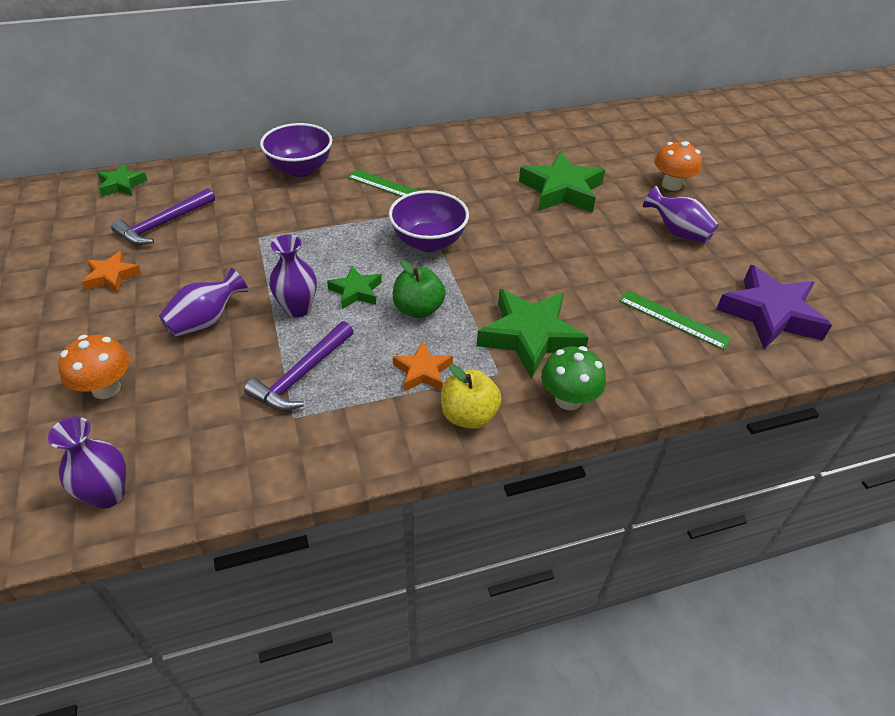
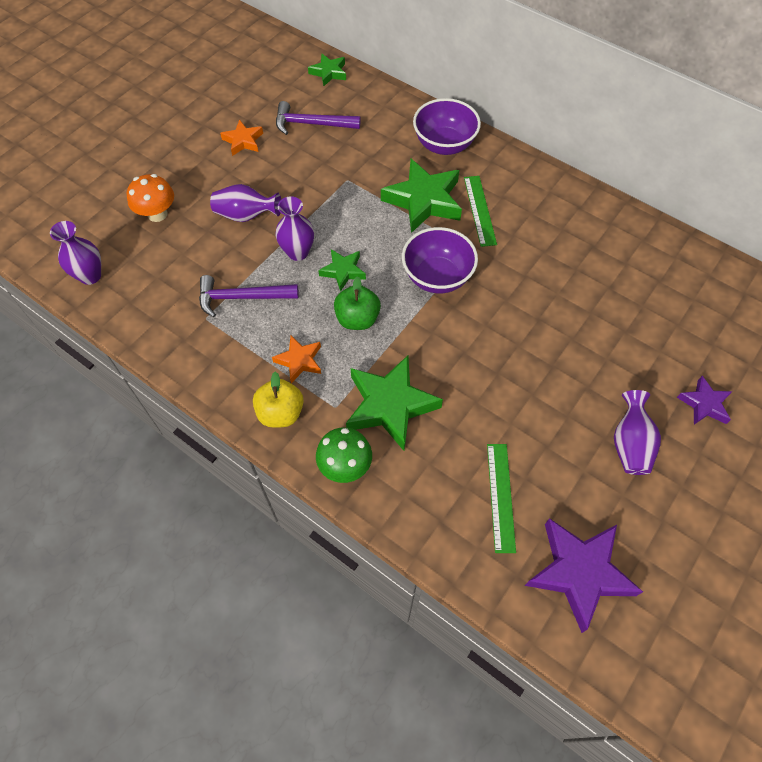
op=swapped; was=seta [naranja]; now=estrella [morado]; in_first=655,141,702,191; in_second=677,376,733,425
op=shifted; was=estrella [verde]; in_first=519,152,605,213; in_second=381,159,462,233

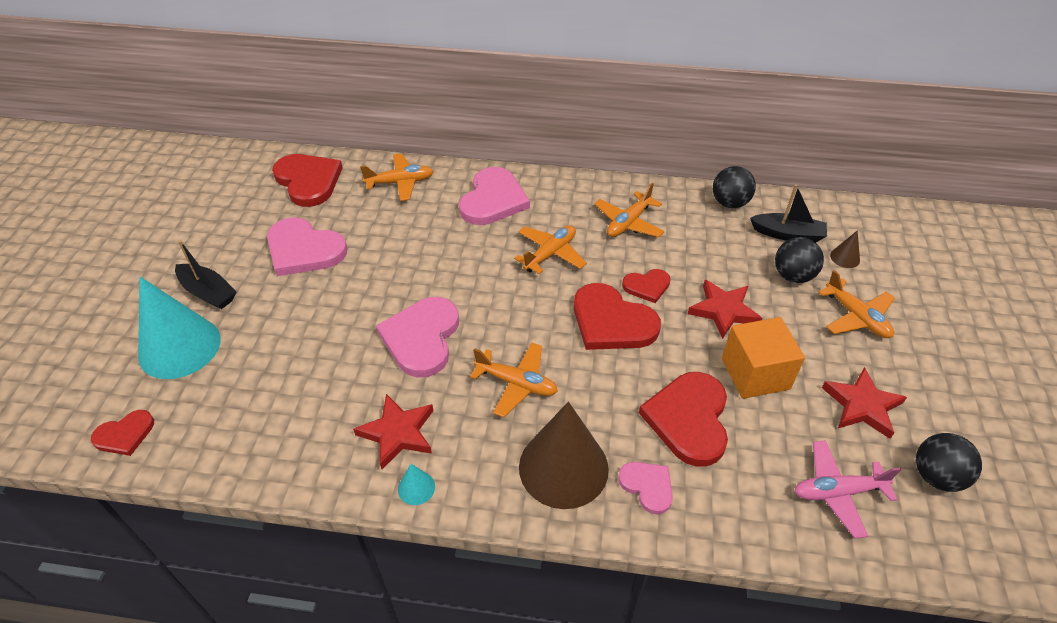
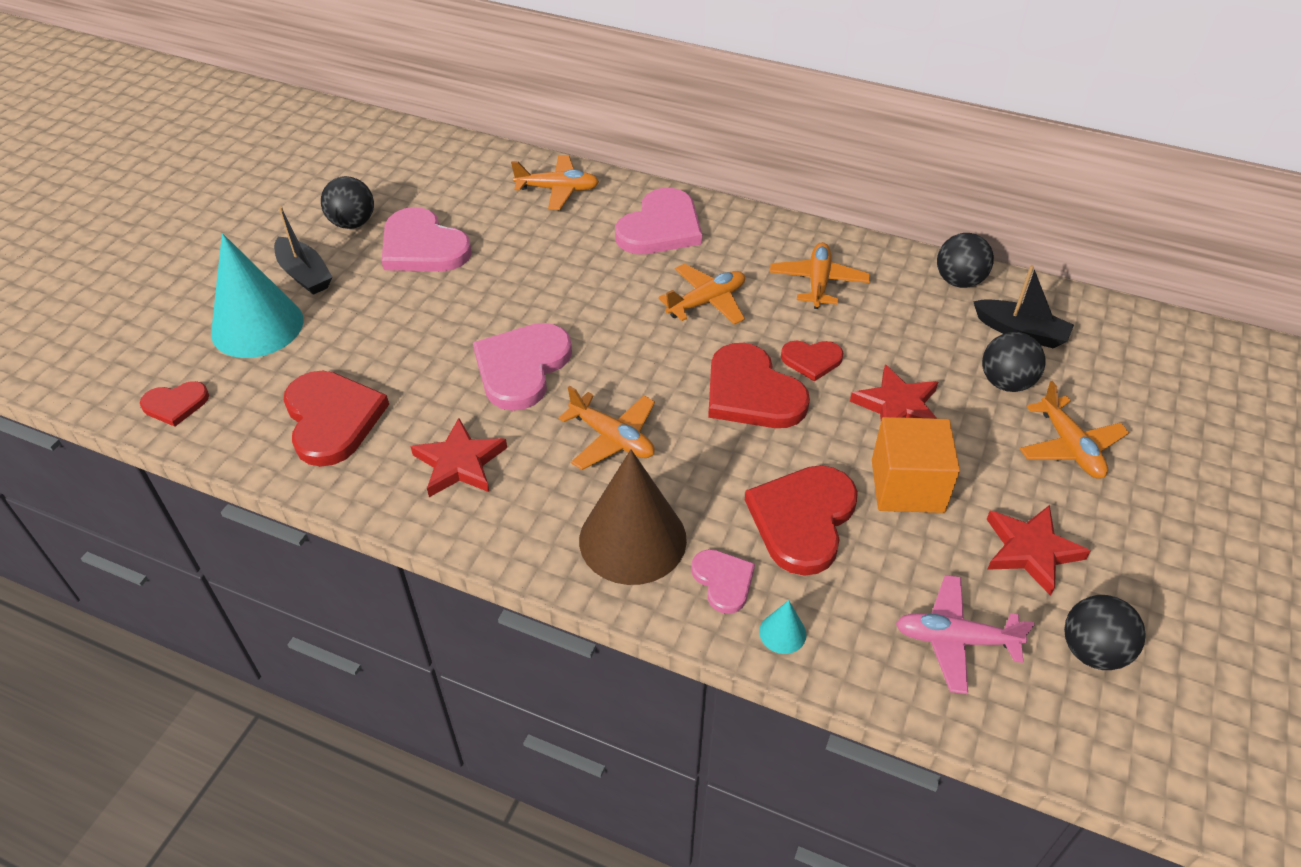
op=shifted; was=corazón [rojo]; in_first=272,154,343,207; in_second=284,371,389,467
op=rotated; was=avión [naranja]; in_first=594,183,665,237; in_second=770,242,870,309; clockwise=135
op=gone; was=cono [marrón]; in_first=830,230,860,268
op=shifted; was=cono [turquesa]; in_first=398,464,435,505; in_second=759,600,806,654
op=new; now=pelota [negro]; in_second=321,176,374,229

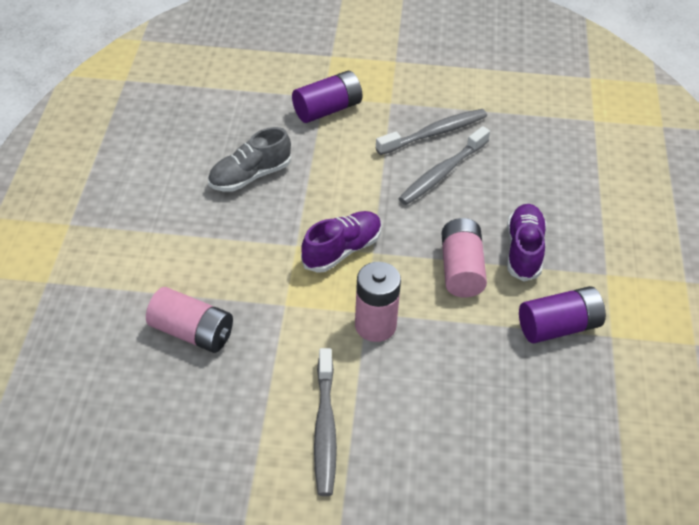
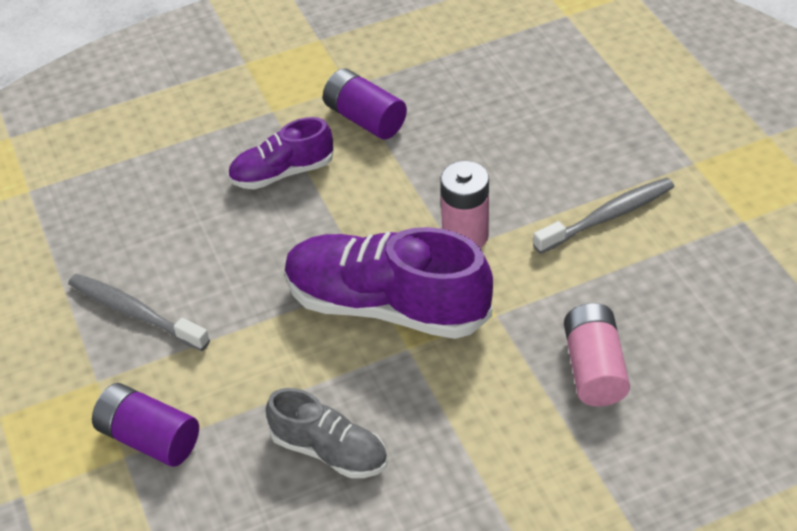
op=gone; was=cepillo de dientes [gris]; in_first=398,126,490,205
op=scaled; was=zapato [morado]; in_first=301,211,382,273; in_second=285,227,493,339; ratio=1.79
op=gone; was=pila [rosa]; in_first=441,218,487,298

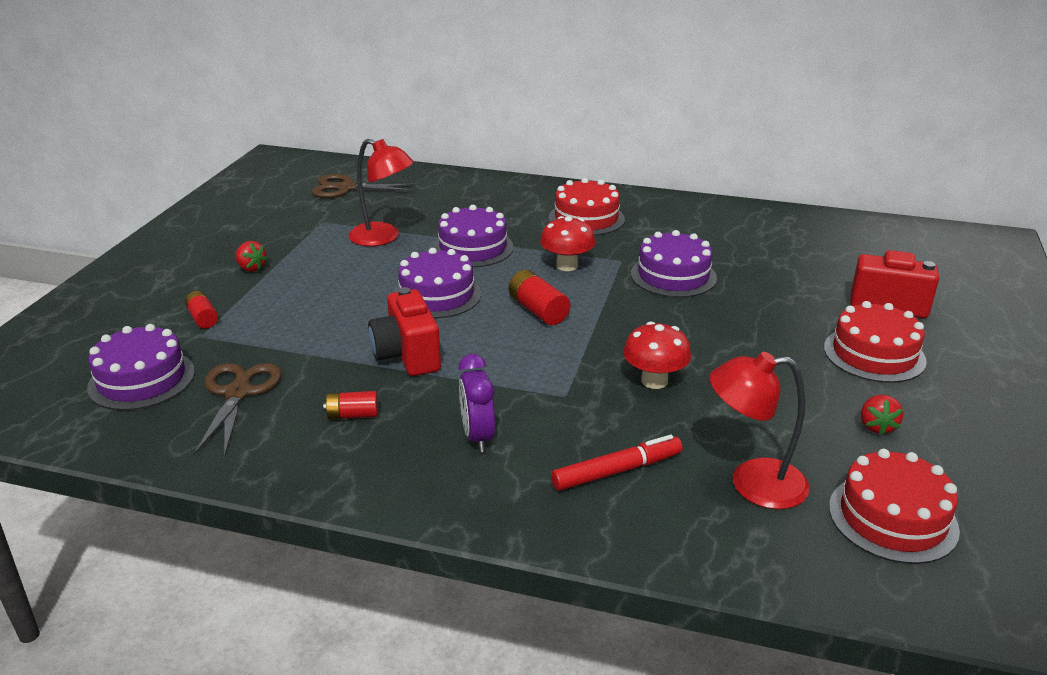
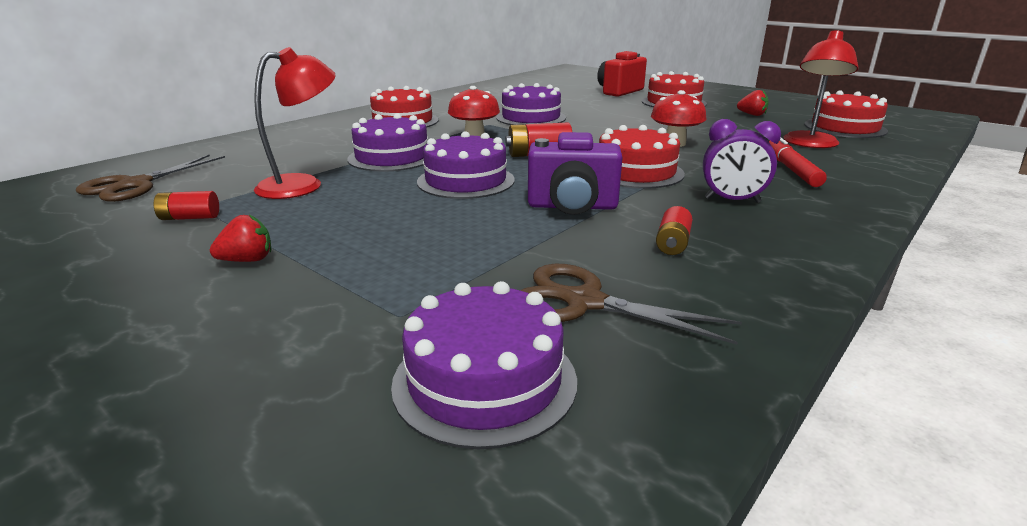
op=repainted; was=cámara [rojo]; now=cámara [morado]; in_first=368,287,441,376; in_second=528,132,622,215
op=shifted; was=pila [rojo]; in_first=185,291,218,328; in_second=154,191,219,220
op=new; now=tarta [rojo]; in_second=599,125,685,189

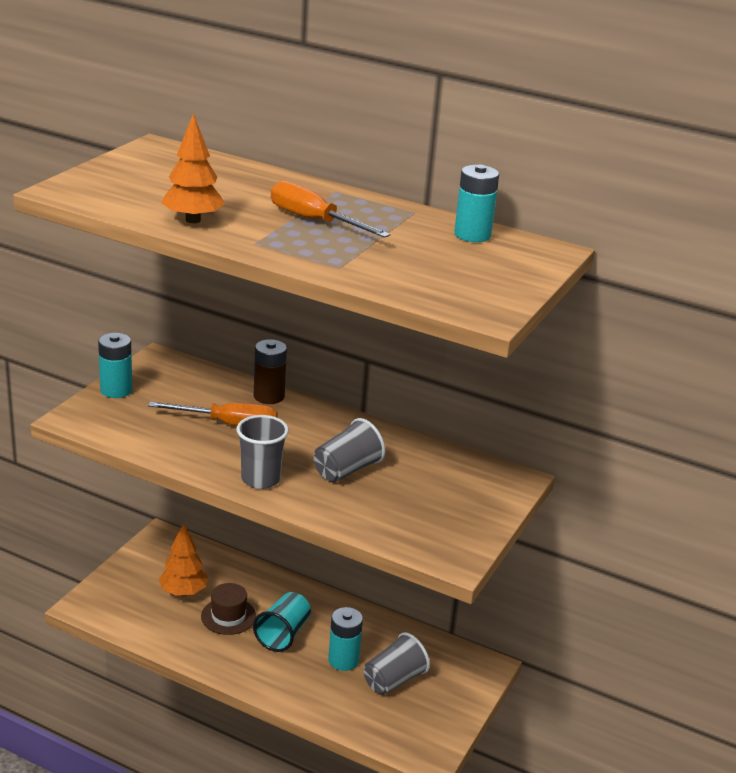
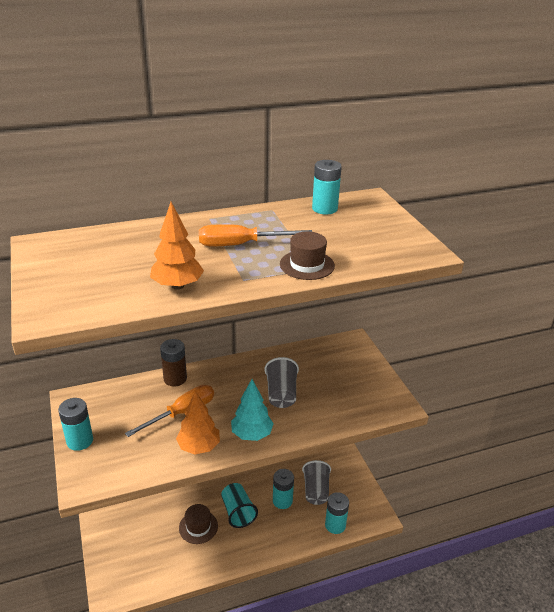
op=swapped; was=vaso [gris]; now=árbol [turquesa]; in_first=236,415,289,489; in_second=231,379,274,441
op=shifted; was=árbol [naranja]; in_first=159,523,208,596; in_second=176,391,220,454
op=new; now=sombrero [marrón]; in_second=280,232,335,280
op=new; now=pila [turquesa]; in_second=325,492,349,534

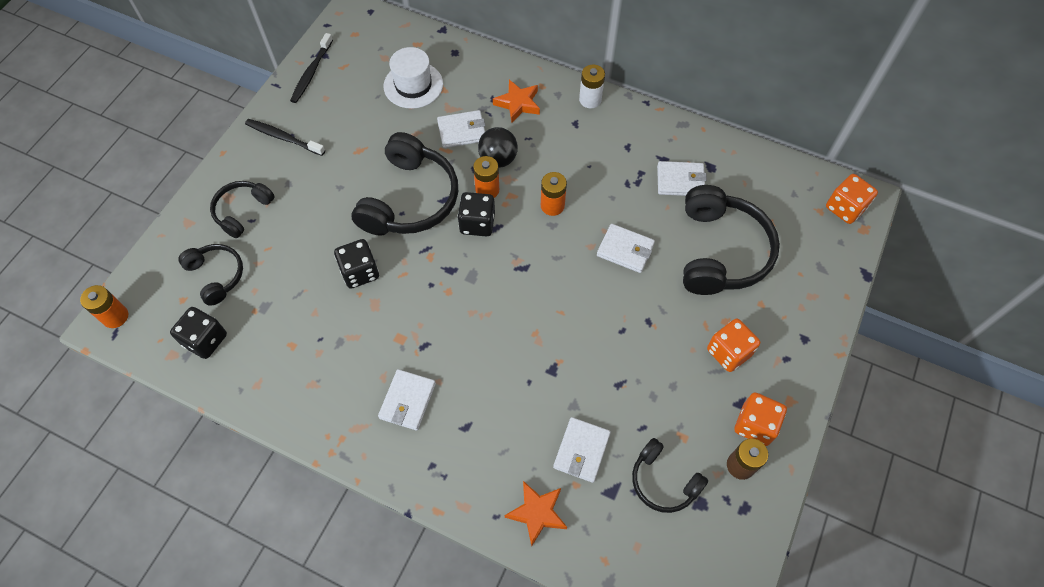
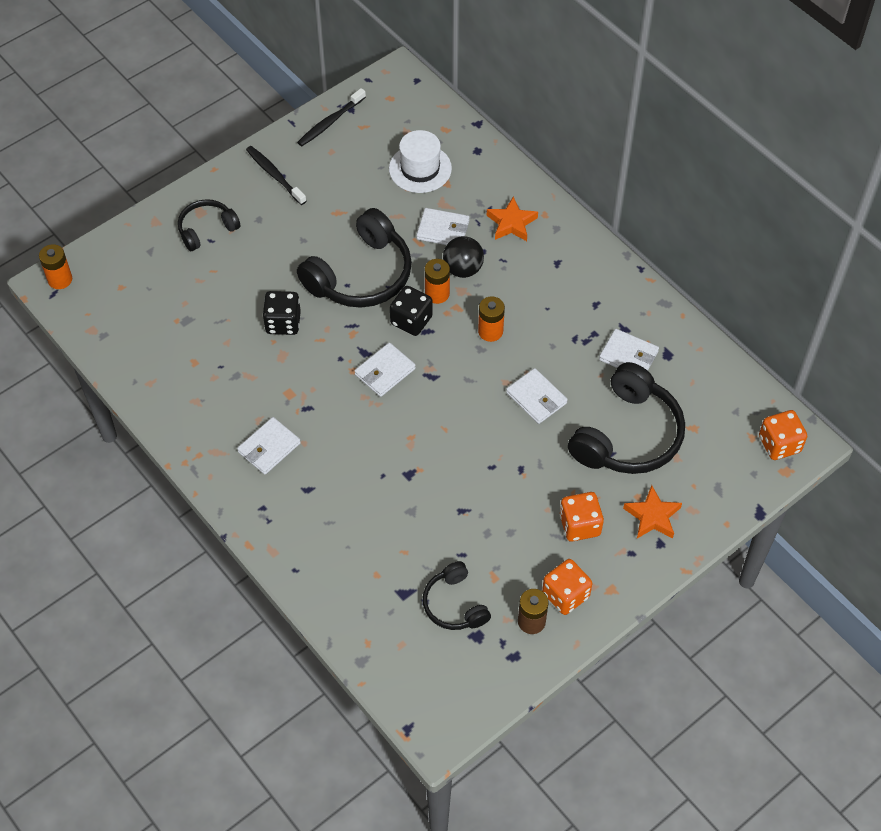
op=gone; was=pila [blanco]; in_first=579,64,605,108
op=gone; was=auriculares [negro]; in_first=179,244,243,306
op=gone; was=dado [negro]; in_first=170,307,227,359
op=shifted; was=cartera [blanco]; in_first=553,417,611,483; in_second=354,342,416,397
op=shifted; was=estrella [naranja]; in_first=505,481,567,546; in_second=623,485,682,538

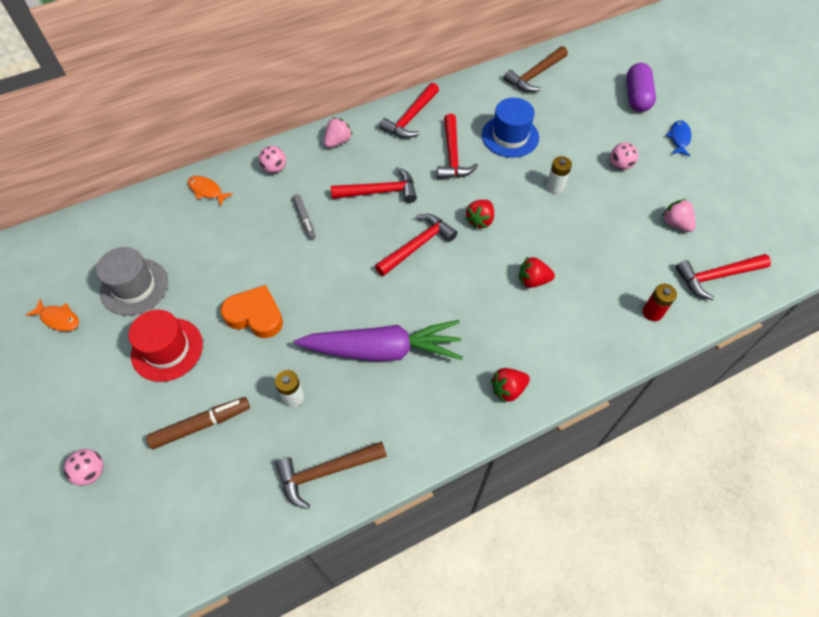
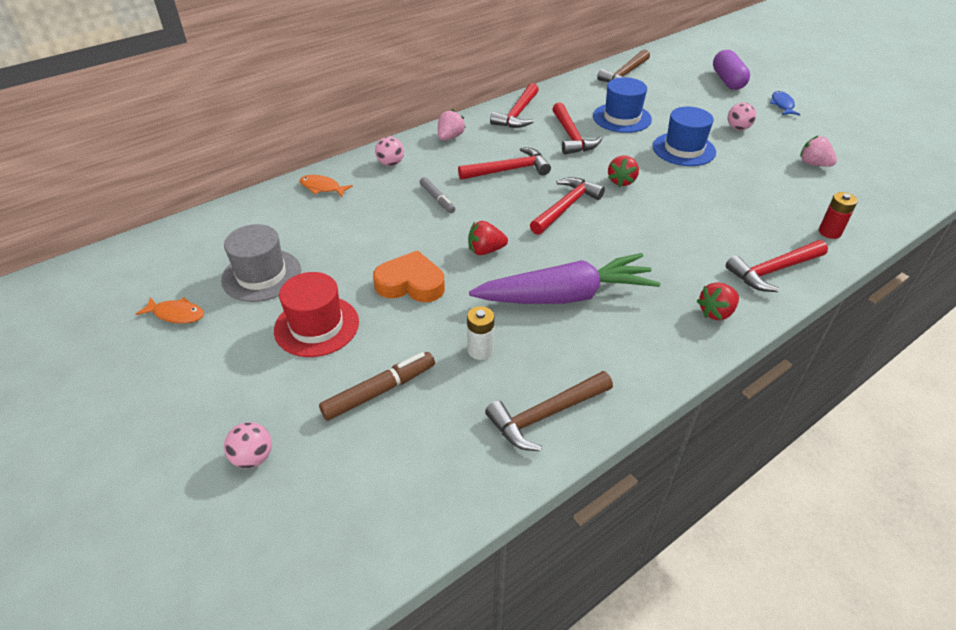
op=swapped; was=pila [blanco]; now=sombrero [azul]; in_first=546,156,572,194; in_second=653,107,716,166
op=shifted; was=martillo [rojo]; in_first=676,254,771,300; in_second=726,240,828,292
op=shifted; was=fresa [rojo]; in_first=519,257,555,288; in_second=468,221,508,255

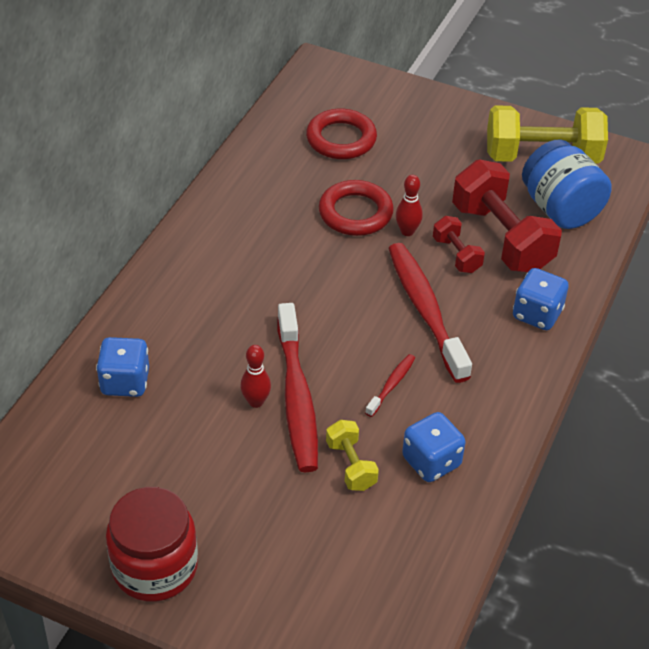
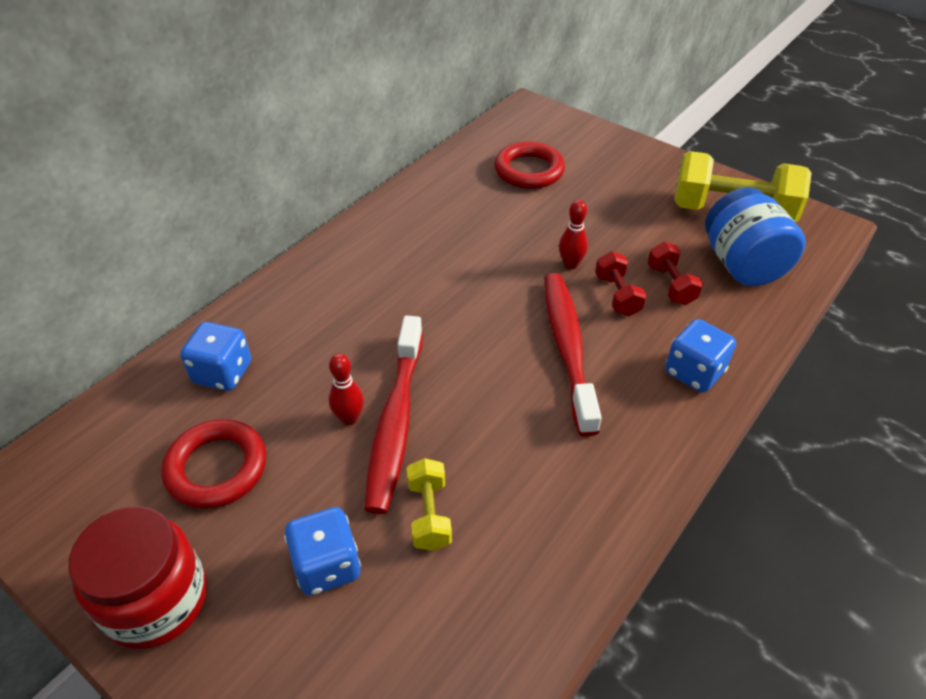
op=scaled; was=mancuerna [rojo]; in_first=452,159,562,272; in_second=647,242,703,305; ratio=0.5
op=shifted; was=anillo [rojo]; in_first=319,180,394,236; in_second=162,419,266,509
op=gone; was=cepillo de dientes [rojo]; in_first=365,354,415,417
op=shifted; was=dado [azul]; in_first=402,412,466,482; in_second=284,507,361,596

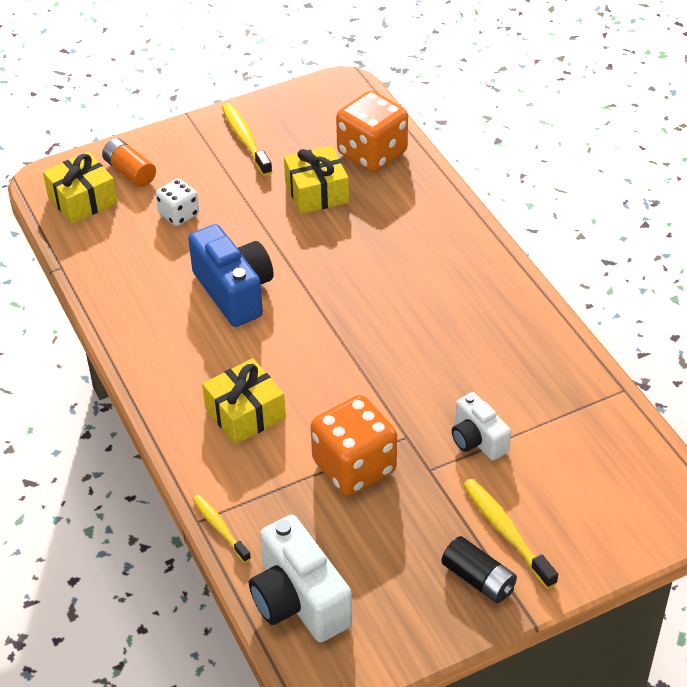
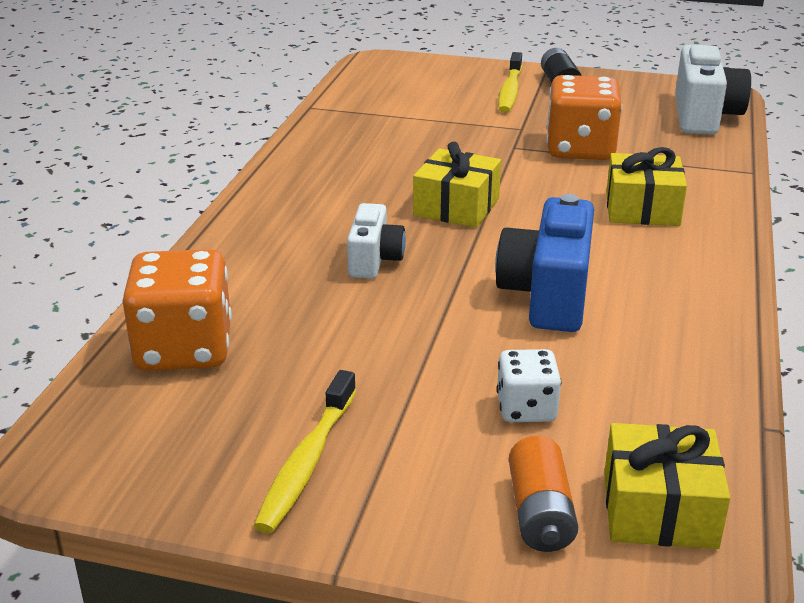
op=shifted; was=regalo [amarillo]; in_first=284,146,349,214; in_second=413,142,501,228
op=shifted; was=cámara [blanco]; in_first=452,392,511,461; in_second=347,203,406,279
op=gone; was=cepillo de dientes [amarillo]; in_first=192,494,251,563

